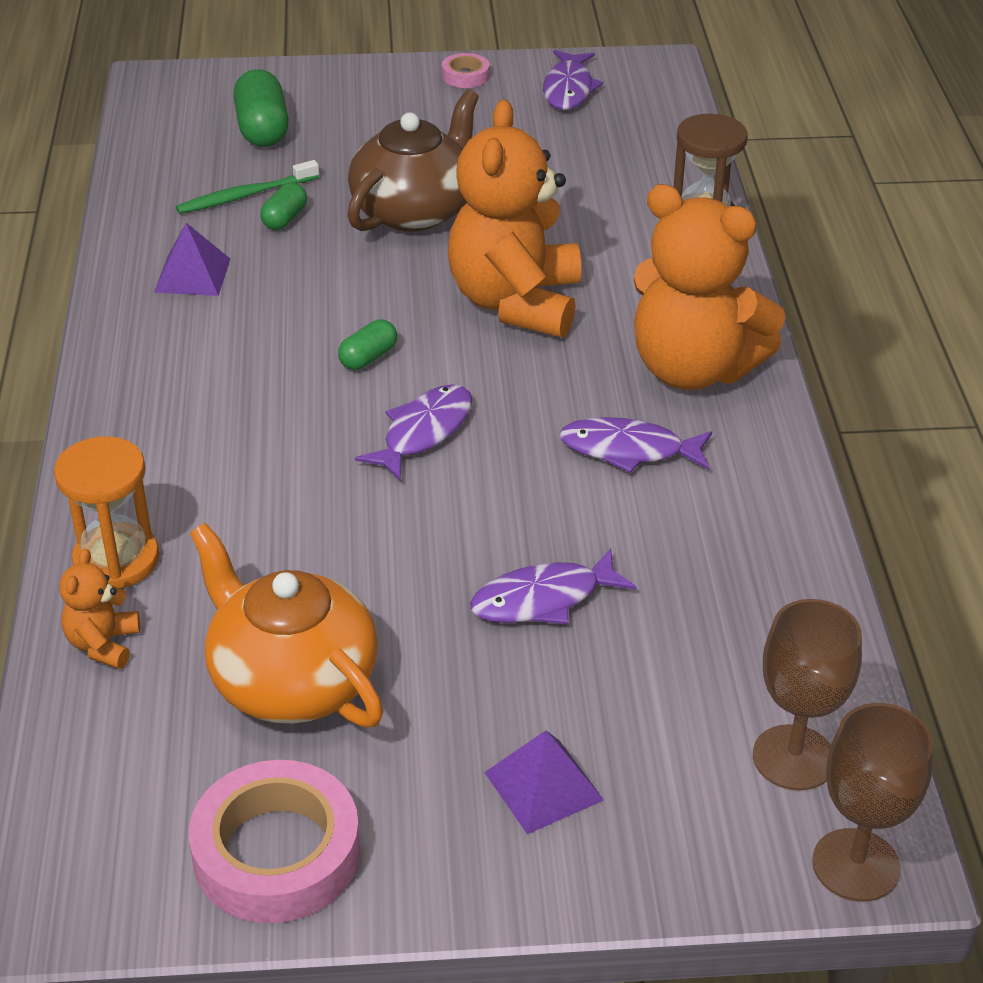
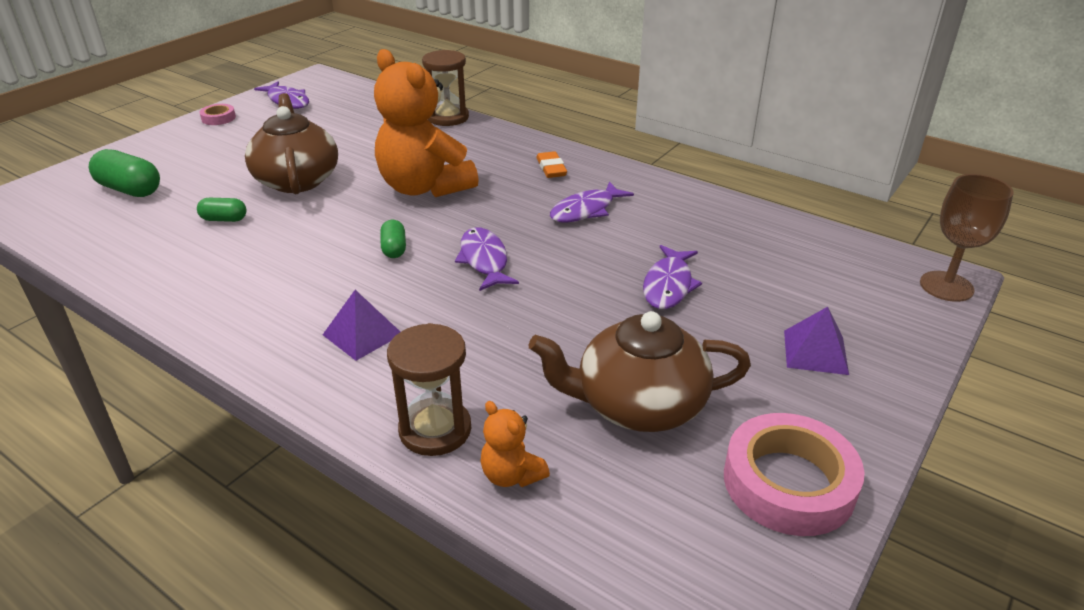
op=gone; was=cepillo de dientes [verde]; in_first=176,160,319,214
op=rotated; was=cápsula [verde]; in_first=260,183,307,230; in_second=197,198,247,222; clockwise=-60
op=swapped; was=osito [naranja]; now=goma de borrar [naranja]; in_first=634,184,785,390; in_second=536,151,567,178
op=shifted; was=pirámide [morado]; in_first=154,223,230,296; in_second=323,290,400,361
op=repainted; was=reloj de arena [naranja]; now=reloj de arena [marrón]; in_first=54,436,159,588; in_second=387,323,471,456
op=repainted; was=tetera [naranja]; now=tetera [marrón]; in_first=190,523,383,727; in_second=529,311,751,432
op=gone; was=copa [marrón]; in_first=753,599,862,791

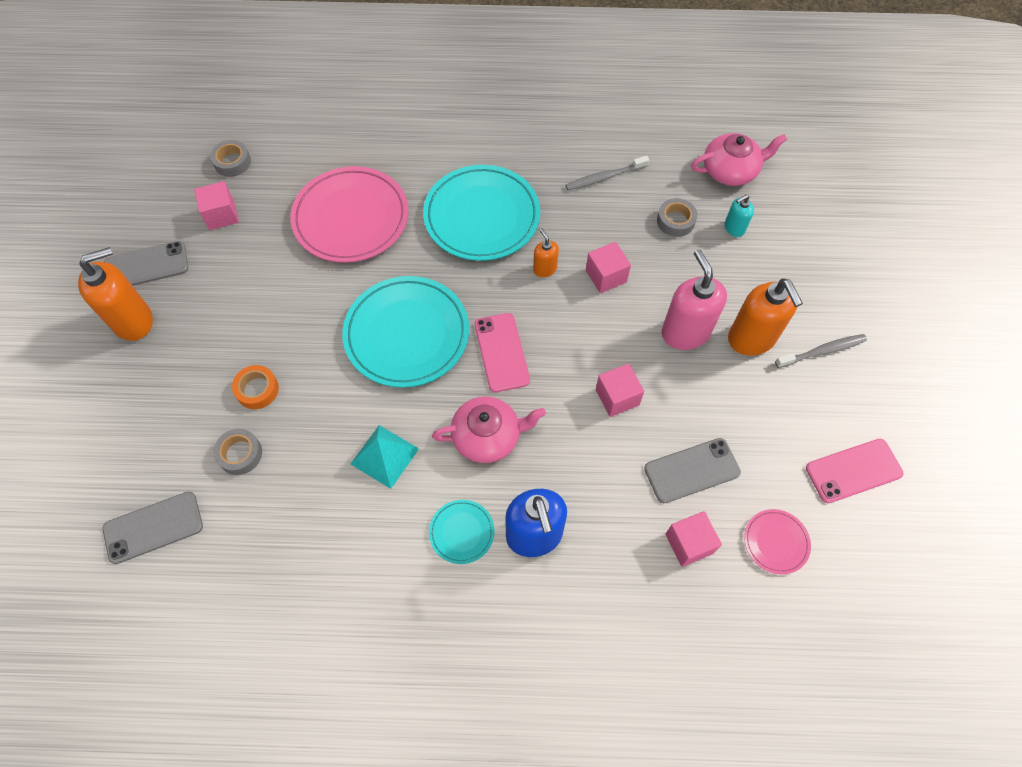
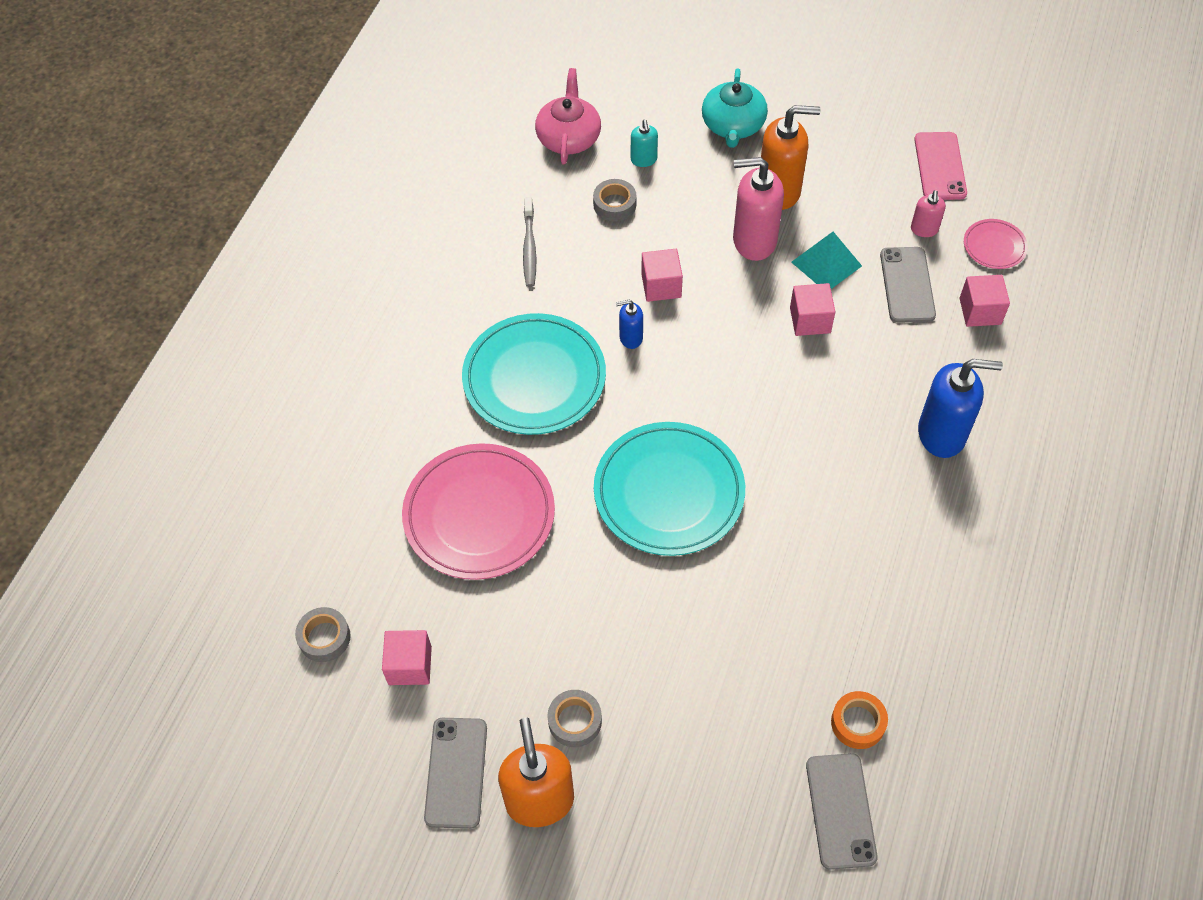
op=repainted; was=dispensador de jabón [naranja]; now=dispensador de jabón [azul]; in_first=533,228,559,277; in_second=616,300,643,349
op=gone; was=móvil [rosa]; in_first=475,313,530,392
op=gone; was=cepillo de dientes [gris]; in_first=775,334,867,368
op=shifted; was=cinta adhesiva [naranja]; in_first=232,365,279,409; in_second=831,691,888,749
op=gone; was=tetera [rosa]; in_first=432,396,546,463
op=shifted; was=pirámide [turquesa]; in_first=351,425,419,489; in_second=791,232,862,289
op=shifted; was=cinta adhesiva [gris]; in_first=213,429,262,475; in_second=547,690,602,747
op=gone; was=plato [turquesa]; in_first=429,500,494,564
op=new; now=tetera [turquesa]; in_second=702,68,768,148
op=new; now=dispensador de jabón [rosa]; in_second=911,190,946,237

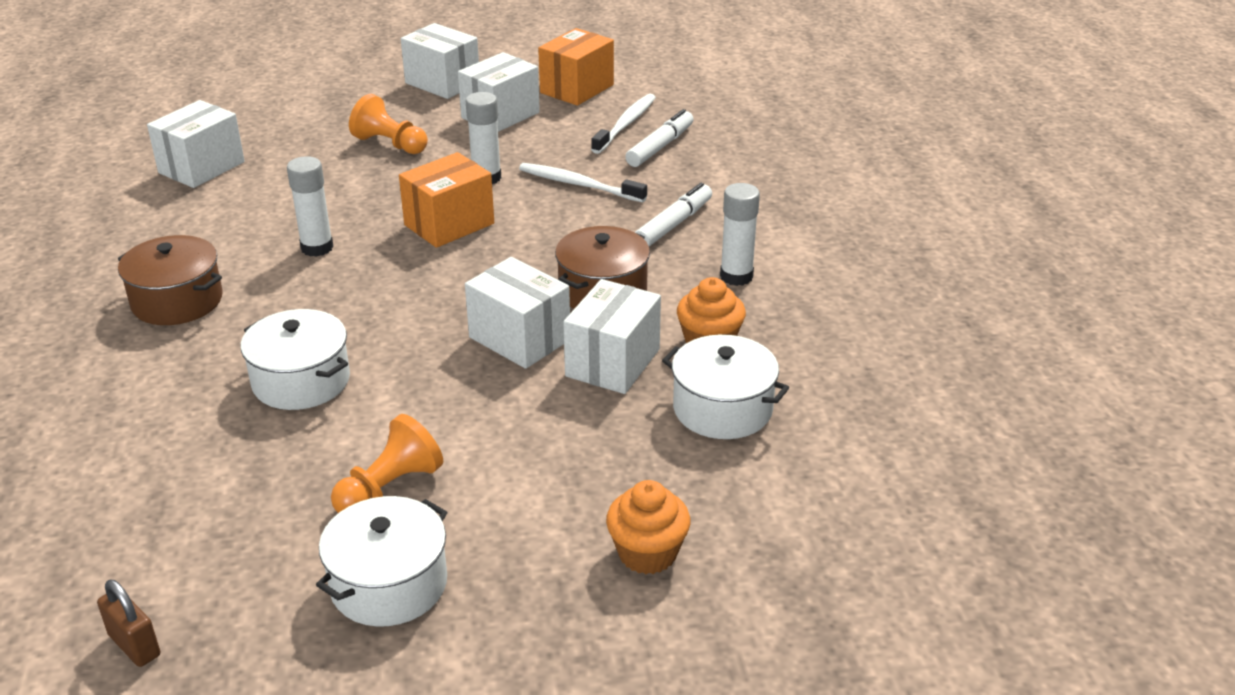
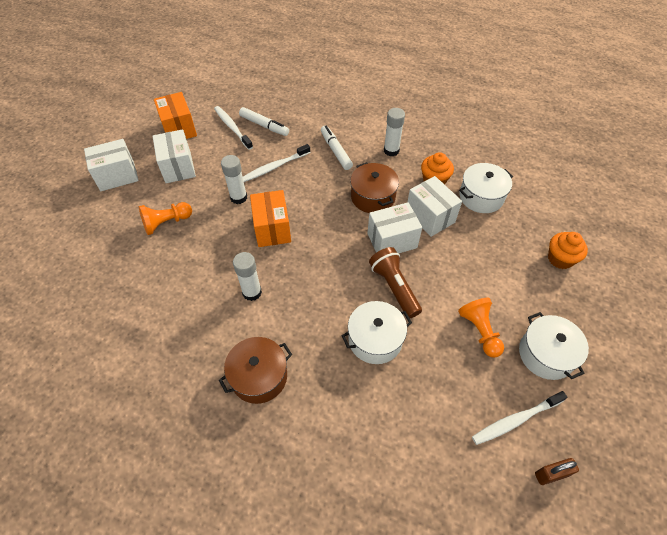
op=gone; was=caja [blanco]; in_first=147,100,245,188
op=rotated; was=rotulador [blanco]; in_first=625,109,694,167; in_second=239,107,289,136; clockwise=150
op=new; now=lámpara de mano [marrón]; in_second=369,247,422,318
op=new; now=cepillo de dientes [blanco]; in_second=472,391,567,445

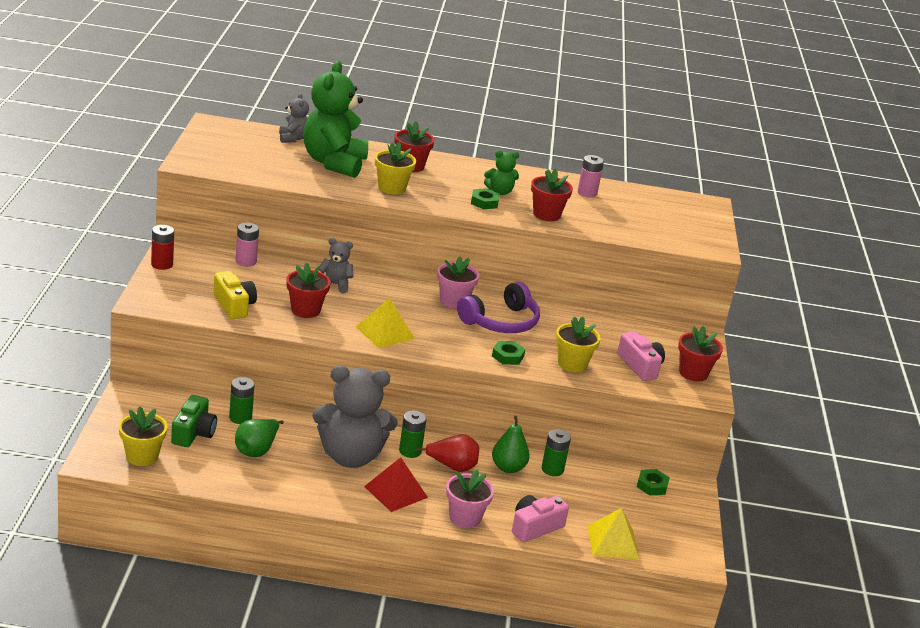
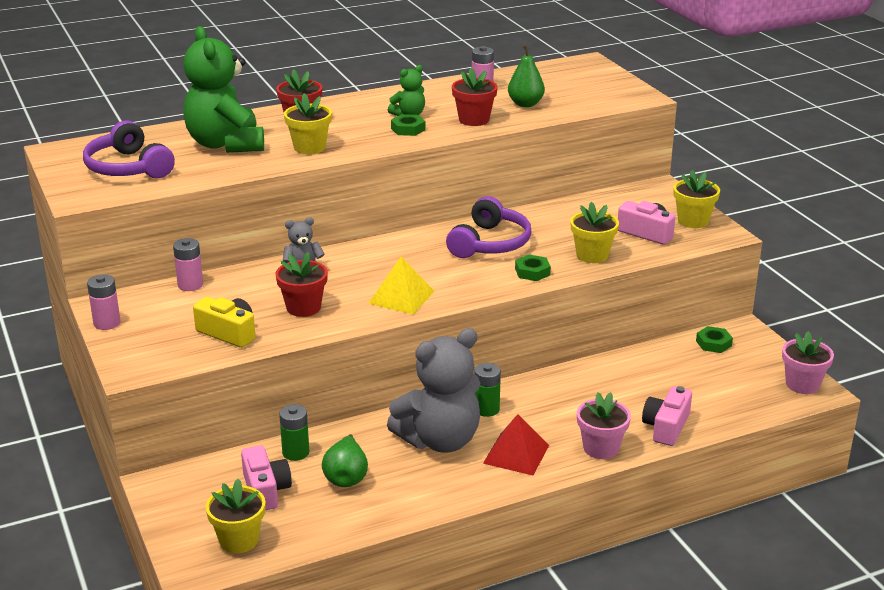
op=gone; was=osito [gris]; in_first=279,93,309,143
op=repainted; was=pila [rojo]; now=pila [rosa]; in_first=151,225,174,270; in_second=87,275,121,330
op=shifted; was=maceta [rosa]; in_first=437,257,480,309; in_second=782,331,834,394
op=repainted; was=maceta [rojo]; now=maceta [amarillo]; in_first=678,326,723,382; in_second=673,170,720,228
op=repainted; was=cámara [verde]; now=cámara [rosa]; in_first=171,395,217,447; in_second=241,445,292,510
op=shifted; was=pera [verde]; in_first=492,415,530,473; in_second=508,45,545,107
op=gone; was=pila [verde]; in_first=542,429,571,476
op=gone; was=pera [rojo]; in_first=415,434,479,472
op=gone; was=pirámide [amarillo]; in_first=588,508,639,560
op=new; now=auriculares [morado]; in_second=83,120,175,178

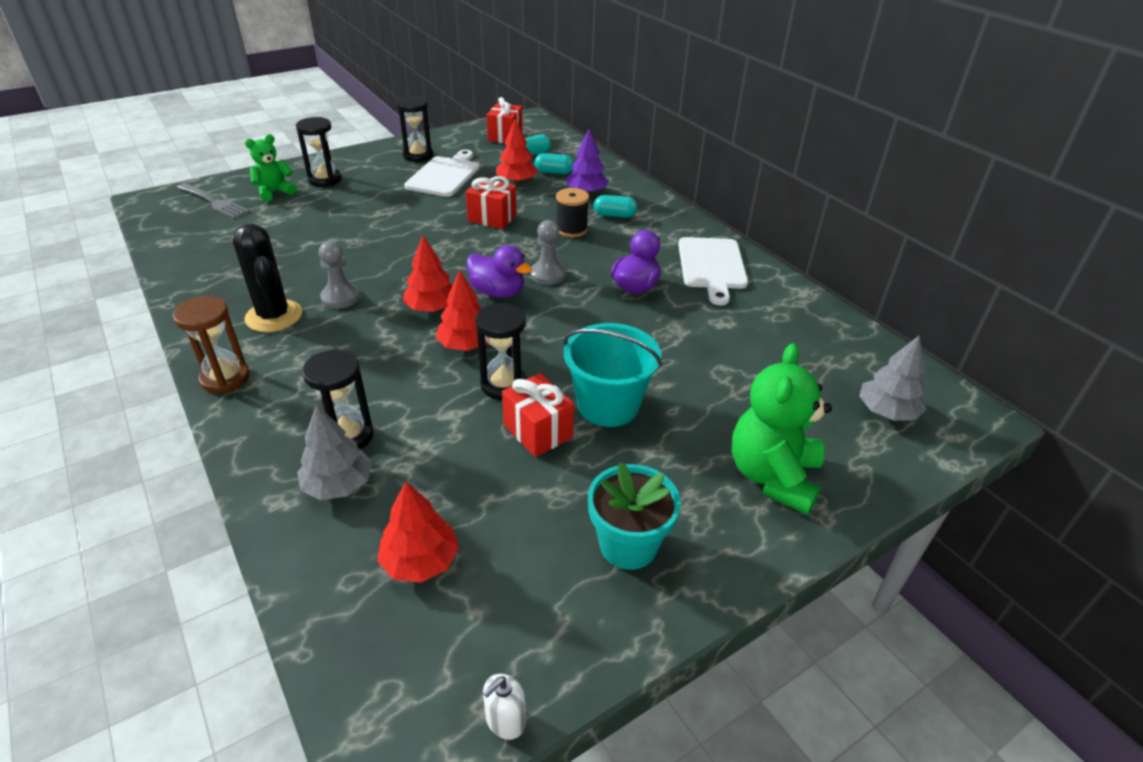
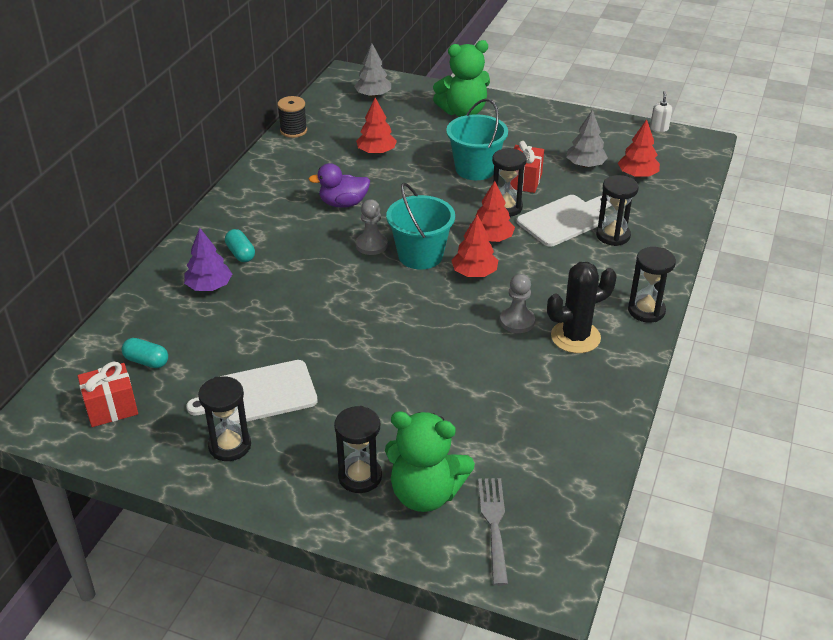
op=shifted; was=árbol [rojo]; in_first=496,119,538,184; in_second=356,98,397,155
op=scaled; was=osito [verde]; in_first=245,134,297,202; in_second=385,411,475,512; ratio=1.62
op=gone; was=cápsula [turquesa]; in_first=534,153,574,174
op=gone; was=regalo [rojo]; in_first=466,176,517,229
op=shifted; was=carrete [negro]; in_first=556,188,589,237; in_second=277,96,307,138
op=rotated; was=cactus [negro]; in_first=233,224,302,332; in_second=547,262,617,353; clockwise=45
op=shifted; was=tabla de cortar [blanco]; in_first=678,237,748,305; in_second=517,195,611,247
op=swapped; was=pato [morado]; now=balde [turquesa]; in_first=466,245,532,298; in_second=386,183,455,269
op=repainted; was=reloj de arena [marrón]; now=reloj de arena [negro]; in_first=173,296,250,393; in_second=628,247,676,322
op=shifted; was=árbol [gris]; in_first=297,405,372,500; in_second=566,110,608,168
op=gone; was=maceta [turquesa]; in_first=588,462,681,570
op=rotated; was=dispensador de jabón [blanco]; in_first=483,674,526,740; in_second=650,91,672,132; clockwise=-90

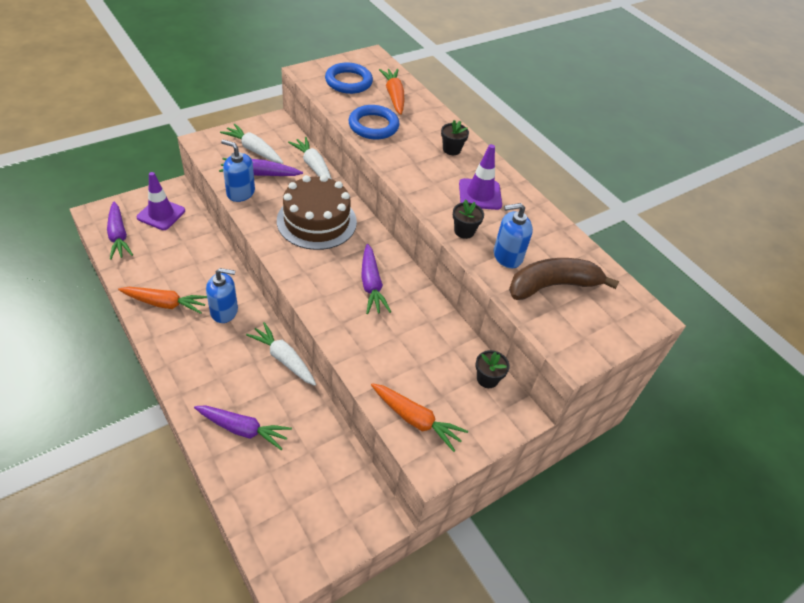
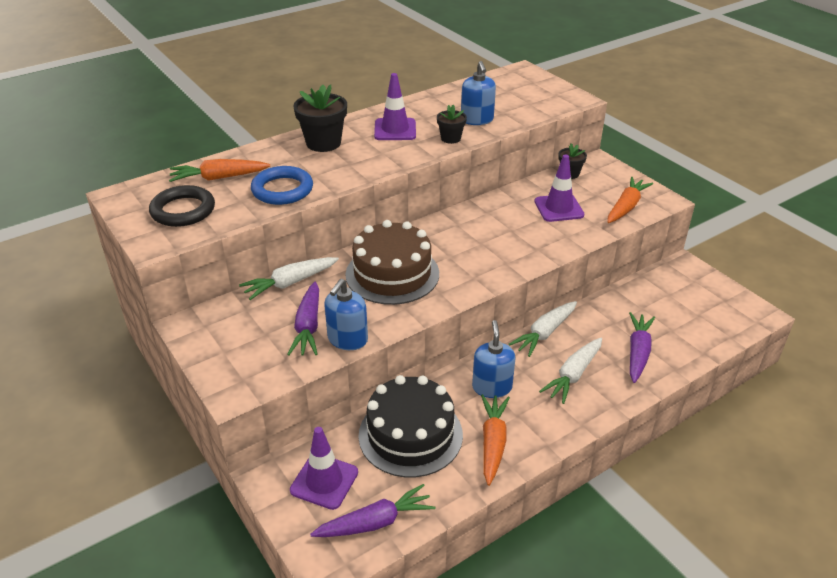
op=repainted; was=anillo [azul]; now=anillo [negro]; in_first=325,63,373,94; in_second=149,185,215,227
op=scaled; was=maceta [negro]; in_first=441,120,469,155; in_second=293,84,347,152; ratio=1.74
op=shifted; was=zanahoria [blanco]; in_first=220,124,284,164; in_second=539,338,602,404
op=gone; was=zanahoria [morado]; in_first=361,244,391,314
op=gone; was=plátano [marrón]; in_first=509,258,619,300
op=new; now=cono de tráfico [morado]; in_second=534,155,584,222
op=new; now=tarta [negro]; in_second=358,375,463,477

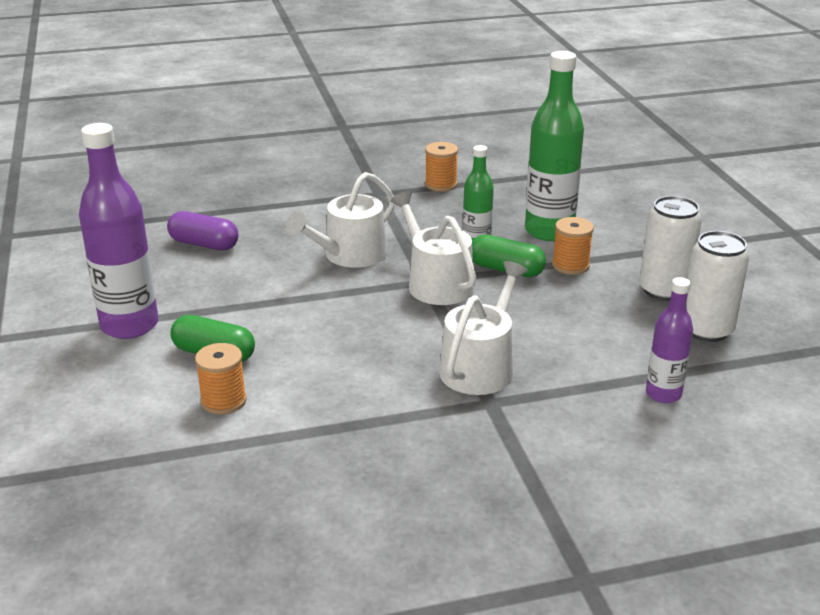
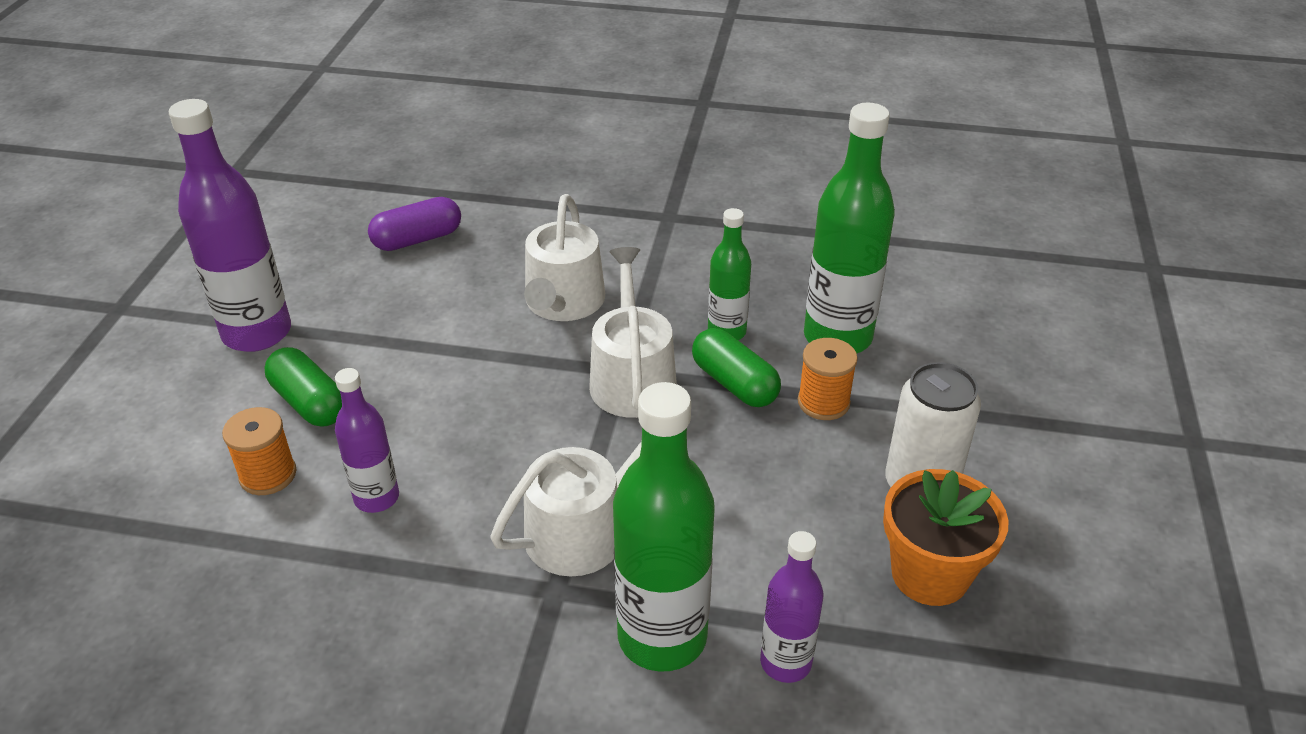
op=gone; was=carrete [naranja]; in_first=425,142,458,192
op=rotated; was=regadera [blanco]; in_first=286,172,395,268; in_second=524,194,605,321; clockwise=-60
op=rotated; was=cápsula [morado]; in_first=167,211,239,250; in_second=368,197,461,251; clockwise=-75
op=swapped; was=lata [blanco]; now=maceta [naranja]; in_first=686,231,749,342; in_second=883,469,1009,606
op=new; now=botella [morado]; in_second=335,368,399,513
op=new; now=botella [verde]; in_second=613,382,715,672

